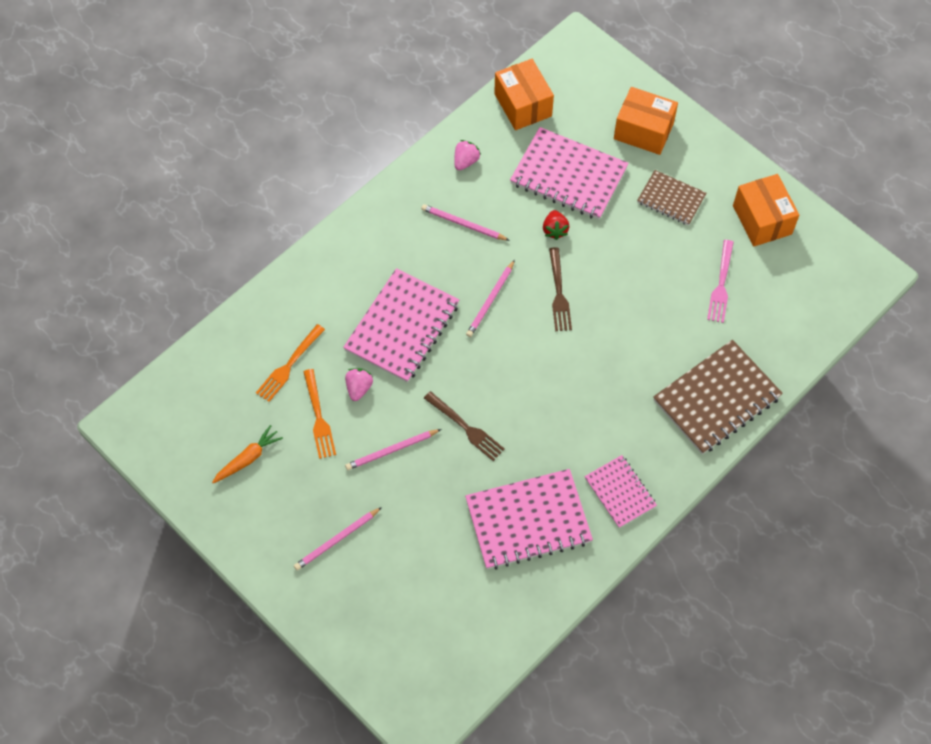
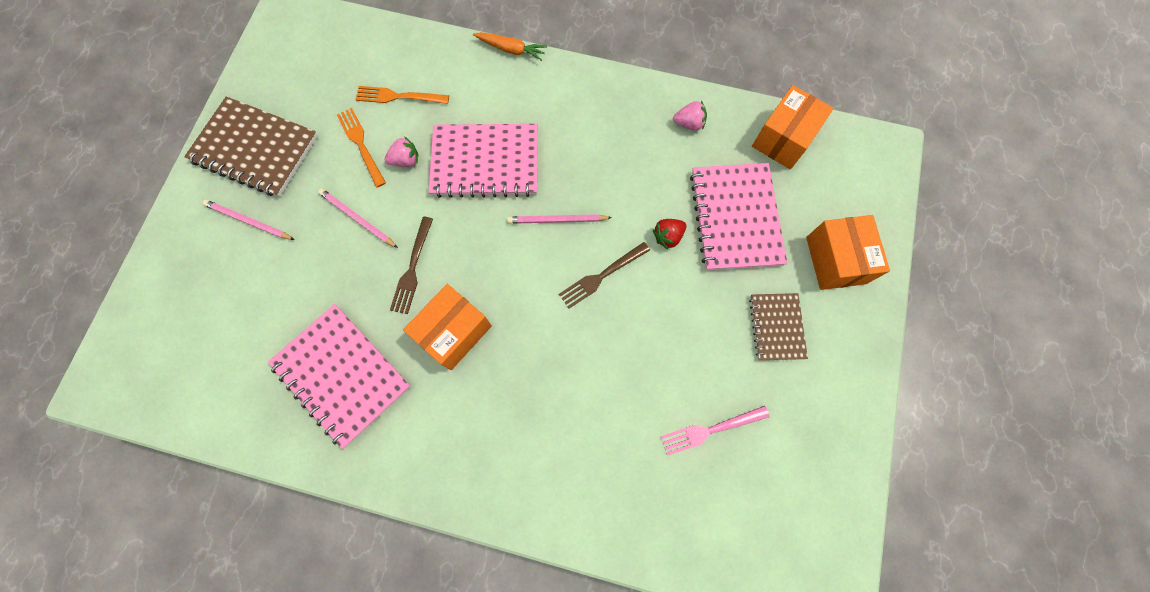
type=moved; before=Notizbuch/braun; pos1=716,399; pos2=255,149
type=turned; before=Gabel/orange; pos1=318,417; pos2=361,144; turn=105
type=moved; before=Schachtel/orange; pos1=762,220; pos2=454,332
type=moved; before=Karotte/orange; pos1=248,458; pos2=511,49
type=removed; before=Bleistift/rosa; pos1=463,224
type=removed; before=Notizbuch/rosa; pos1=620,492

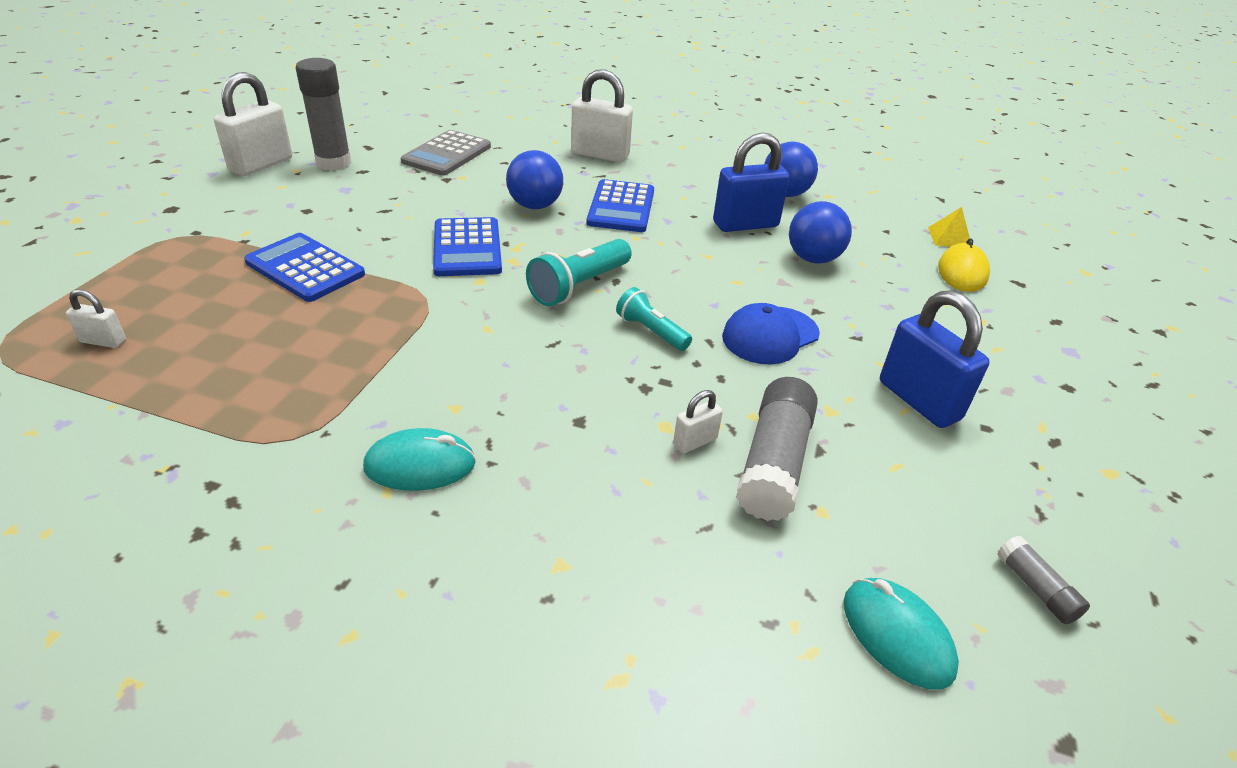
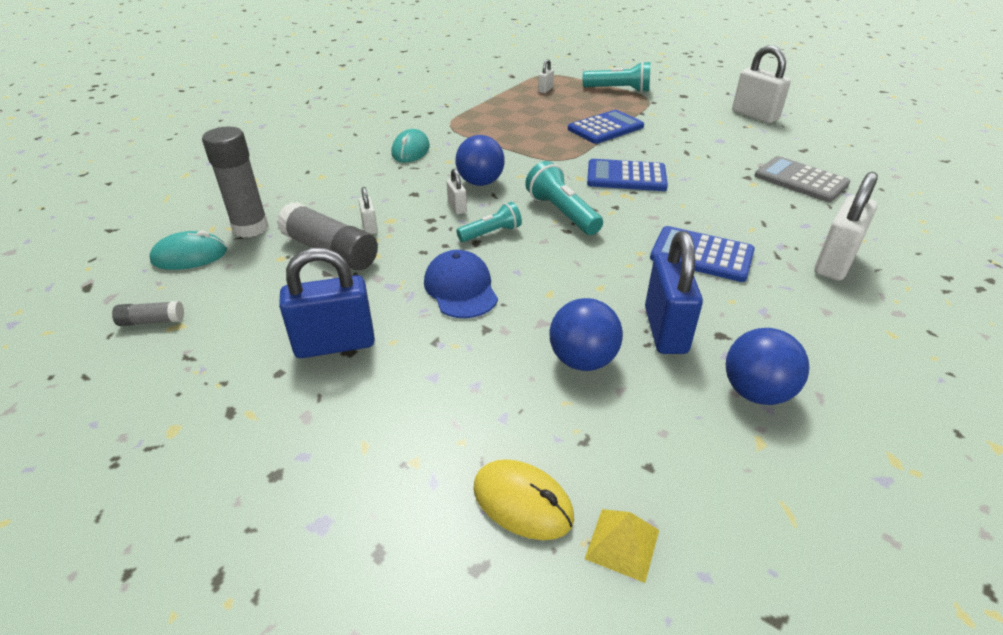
type=moved; before=Klebestift/grau; pos1=334,163; pos2=250,228
type=added; after=Vorhängeschloss/weiß; pos2=457,207
type=moved; before=Ball/blau; pos1=535,206; pos2=480,182
type=added; after=Taschenlampe/türkis; pos2=618,90

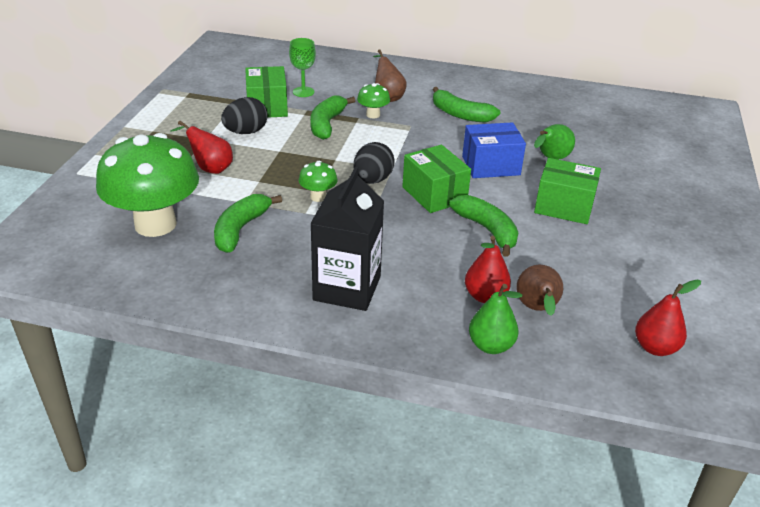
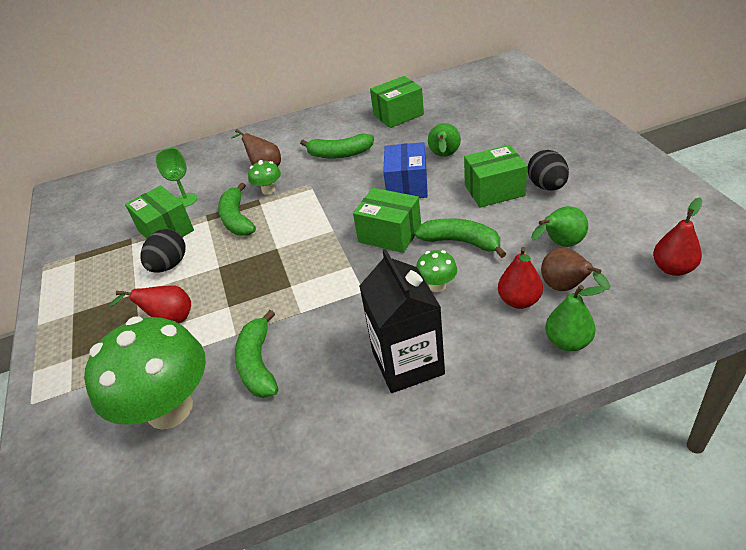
type=added; after=Schachtel/grün; pos2=398,114
type=turned; before=Schachtel/blau; pos1=491,165; pos2=407,185; turn=-45
type=moved; before=Pilz/grün; pos1=318,197; pos2=437,286
type=moved; before=Ei/schwarz; pos1=372,180; pos2=547,186
type=added; after=Birne/grün; pos2=560,244

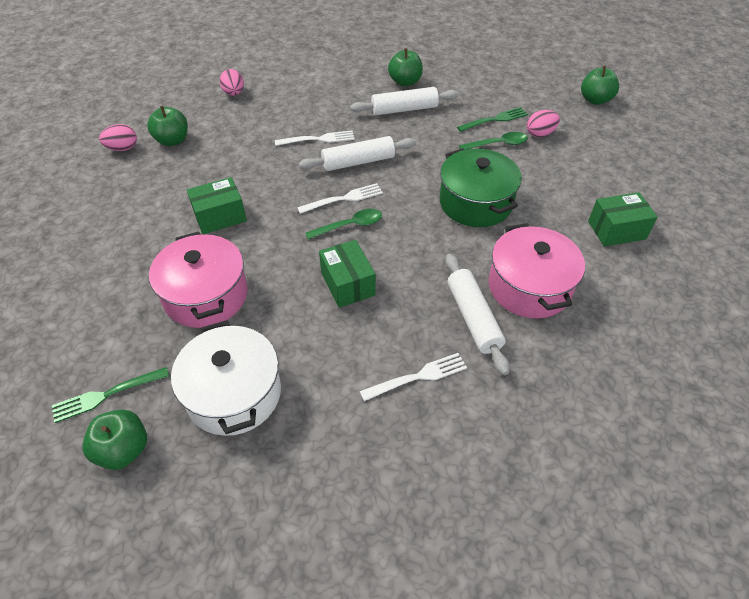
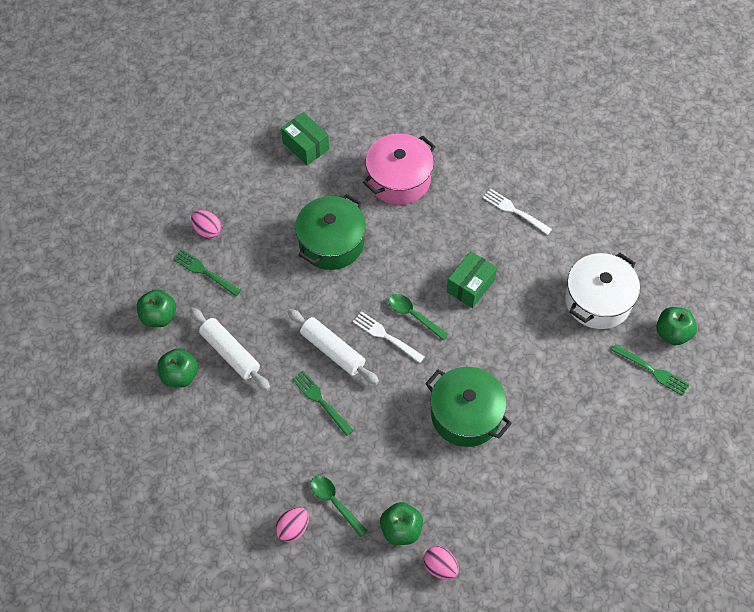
type=moved; before=Apfel/grün; pos1=595,100; pos2=159,316
type=recoloured; before=Gabel/weiß; after=Gabel/grün; pos1=318,139; pos2=321,401
type=moved; before=Löffel/grün; pos1=498,144; pos2=334,502
type=replaced; before=Schachtel/grün; after=Kochtopf/grün; pos1=220,216; pos2=466,415
type=removed; before=Kochtopf/rosa; pos1=206,295
type=removed; before=Nudelholz/weiß; pos1=473,318

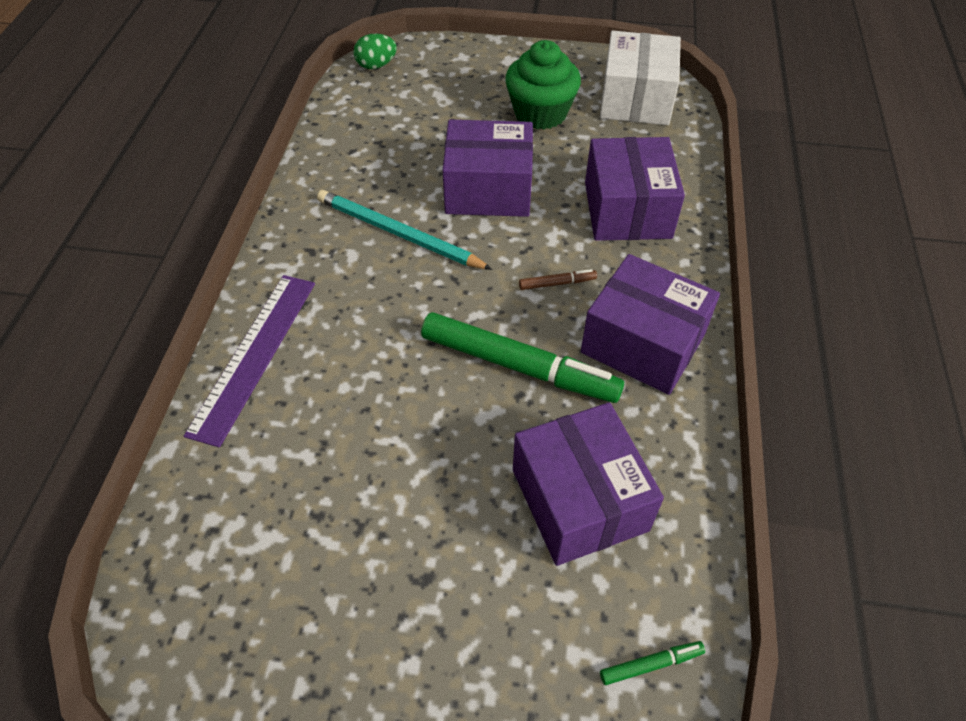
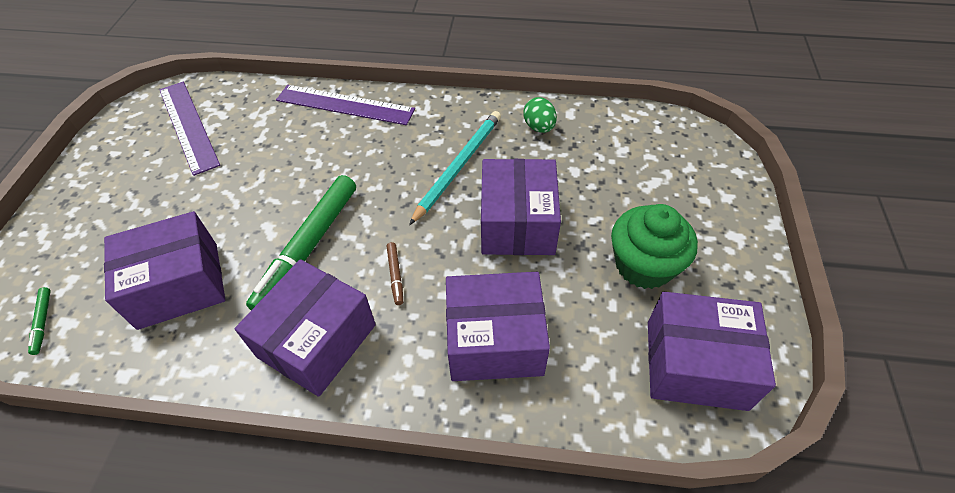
type=added; after=Lineal/lila; pos2=188,126
type=moved; before=Ei/grün; pos1=376,65; pos2=539,127
type=recoloured; before=Schachtel/weiß; after=Schachtel/lila; pos1=635,99; pos2=695,364

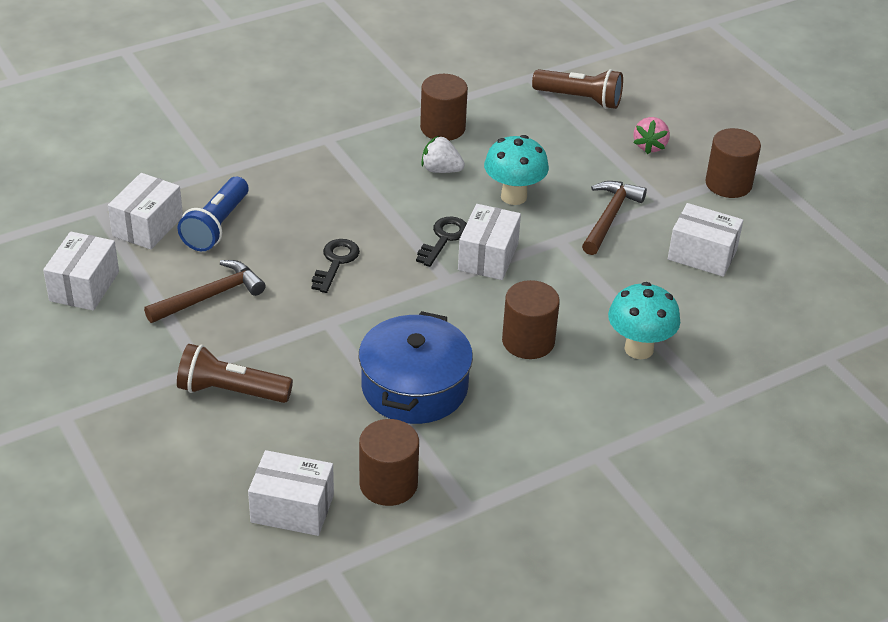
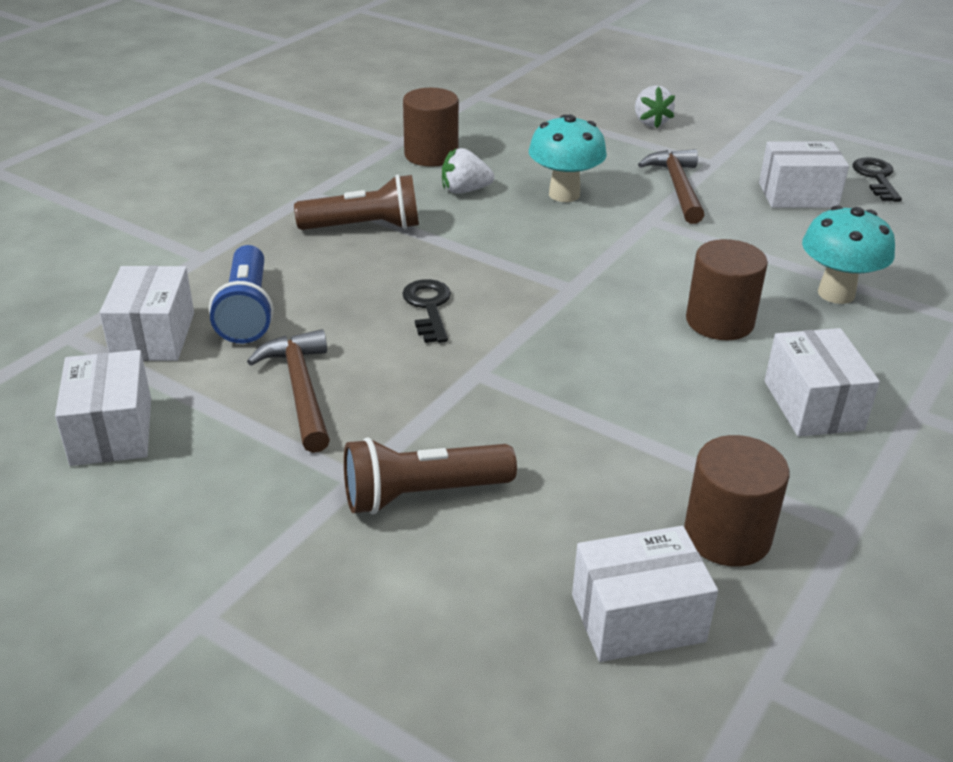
type=turned; before=Hammer/braun; pos1=210,296; pos2=300,389; turn=-45
type=moved; before=Taschenlampe/braun; pos1=580,99; pos2=364,227
type=recoloured; before=Erdbeere/rosa; after=Erdbeere/weiß; pos1=650,146; pos2=650,122
type=moved; before=Schachtel/weiß; pos1=488,257; pos2=813,405
type=moved; before=Schlüssel/schwarz; pos1=444,239; pos2=876,178
type=removed; before=Kochtopf/blau; pos1=414,386
type=removed; before=Vollzylinder/braun; pos1=728,184

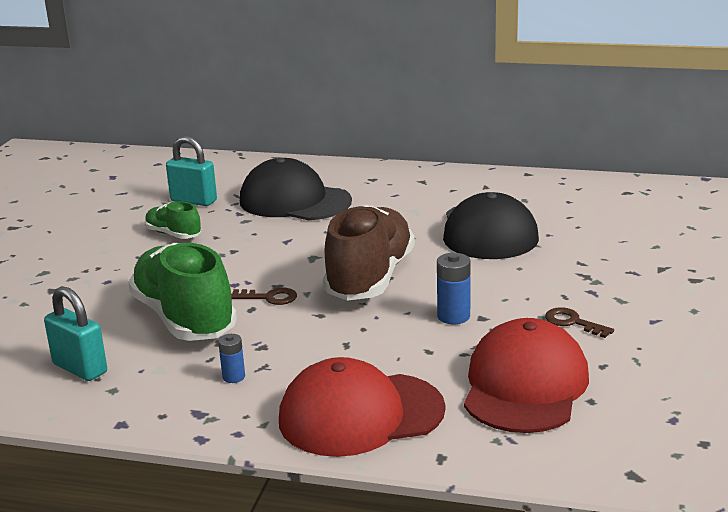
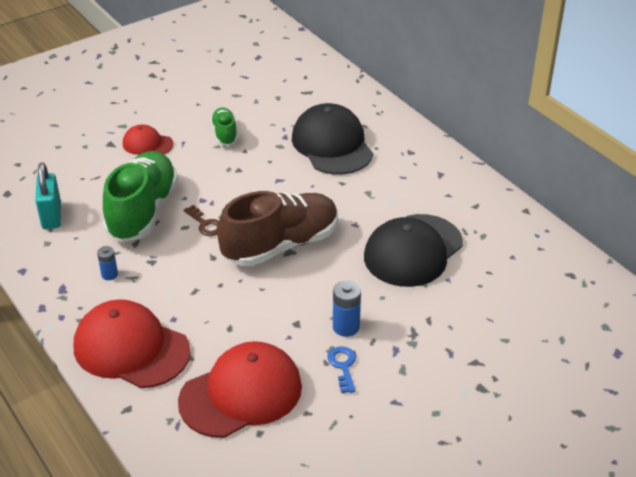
type=added; after=Kappe/rot; pos2=147,144
type=recoloured; before=Schlüssel/braun; after=Schlüssel/blau; pos1=573,322; pos2=343,366
type=moved; before=Batterie/blau; pos1=453,316; pos2=346,327
type=removed; before=Vorhängeschloss/türkis; pos1=193,201

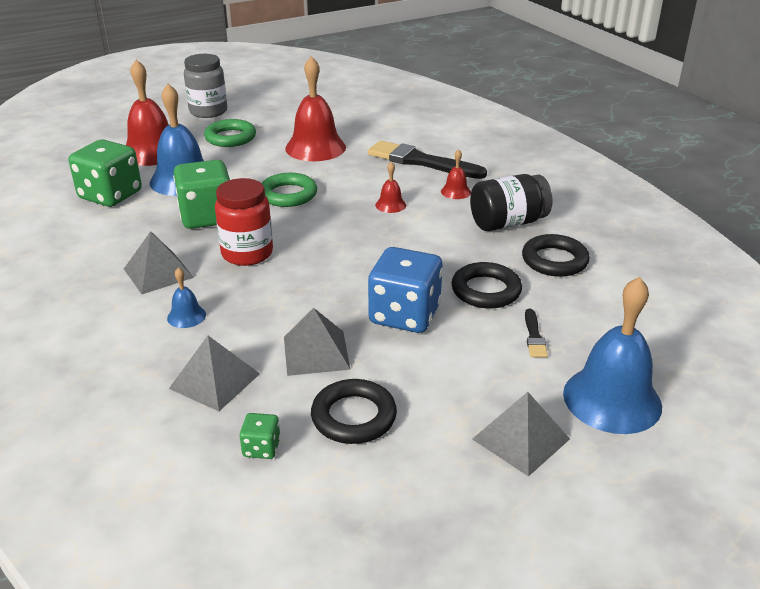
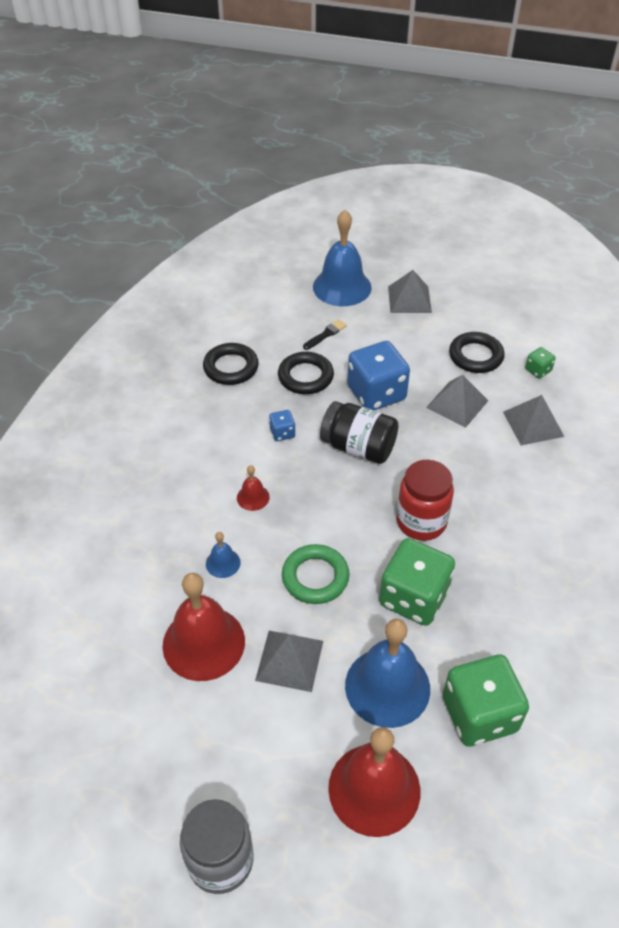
type=moved; before=Glocke/blau; pos1=186,316; pos2=223,563
type=moved; before=Pyramide/grau; pos1=158,273; pos2=289,660
type=added; after=Spielwürfel/blau; pos2=282,433
type=moved; before=Einmachglas/schwarz; pos1=508,223; pos2=358,447
type=removed; before=Ring/grün; pos1=230,137
type=removed; before=Pinsel/schwarz; pos1=421,161
type=removed; before=Glocke/rot; pos1=455,191

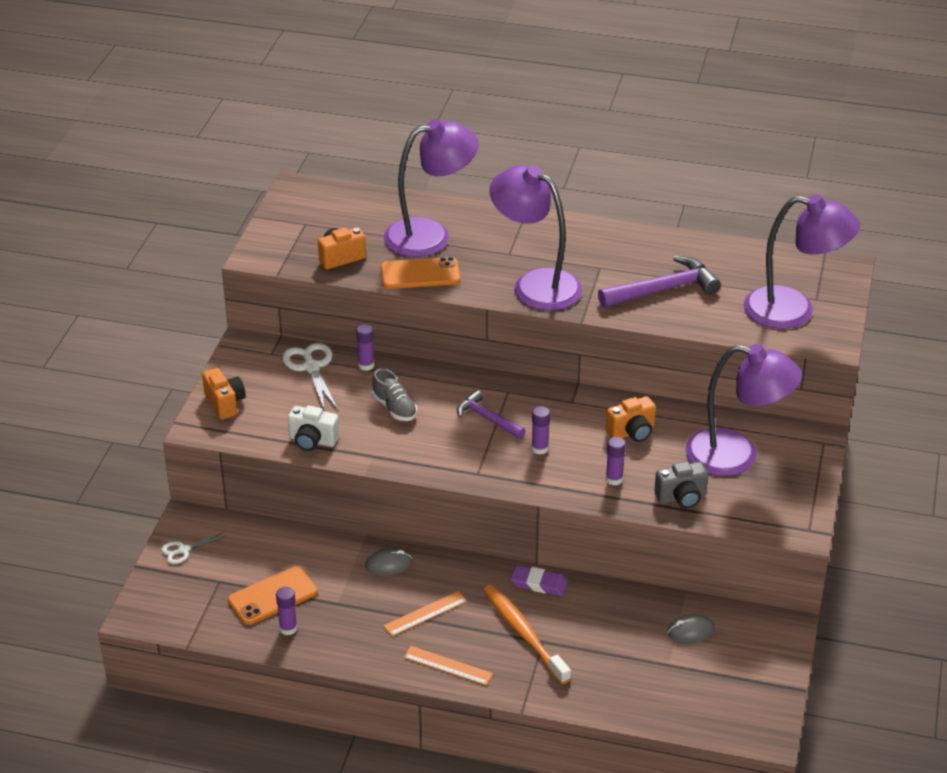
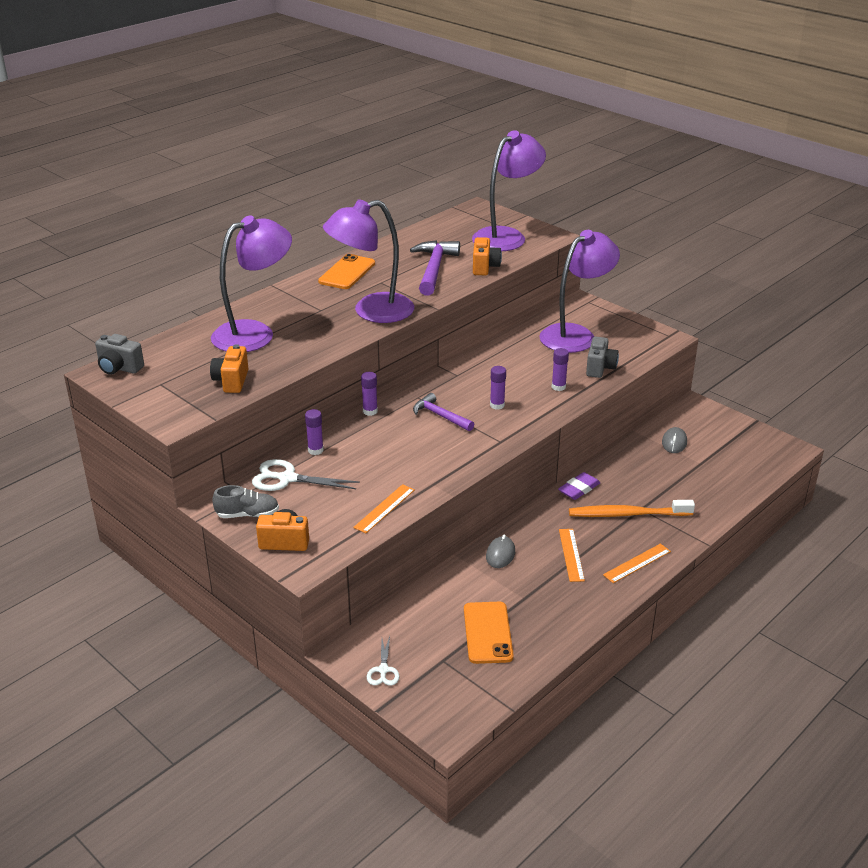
type=added; after=Kamera/grau; pos2=119,368
type=turned; before=Lampe/lila; pos1=430,235; pos2=254,333; turn=45
type=moved; before=Schuh/grau; pos1=394,408; pos2=247,514
type=moved; before=Handy/orange; pos1=420,274; pos2=347,272
type=replaced; before=Kamera/weiß; after=Lineal/orange; pos1=312,441; pos2=384,508
type=moved; before=Klebestift/lila; pos1=288,628; pos2=370,411
type=turned; before=Hammer/lila; pos1=487,418; pos2=440,416; turn=60
type=moved; before=Kamera/orange; pos1=632,432; pos2=485,267

